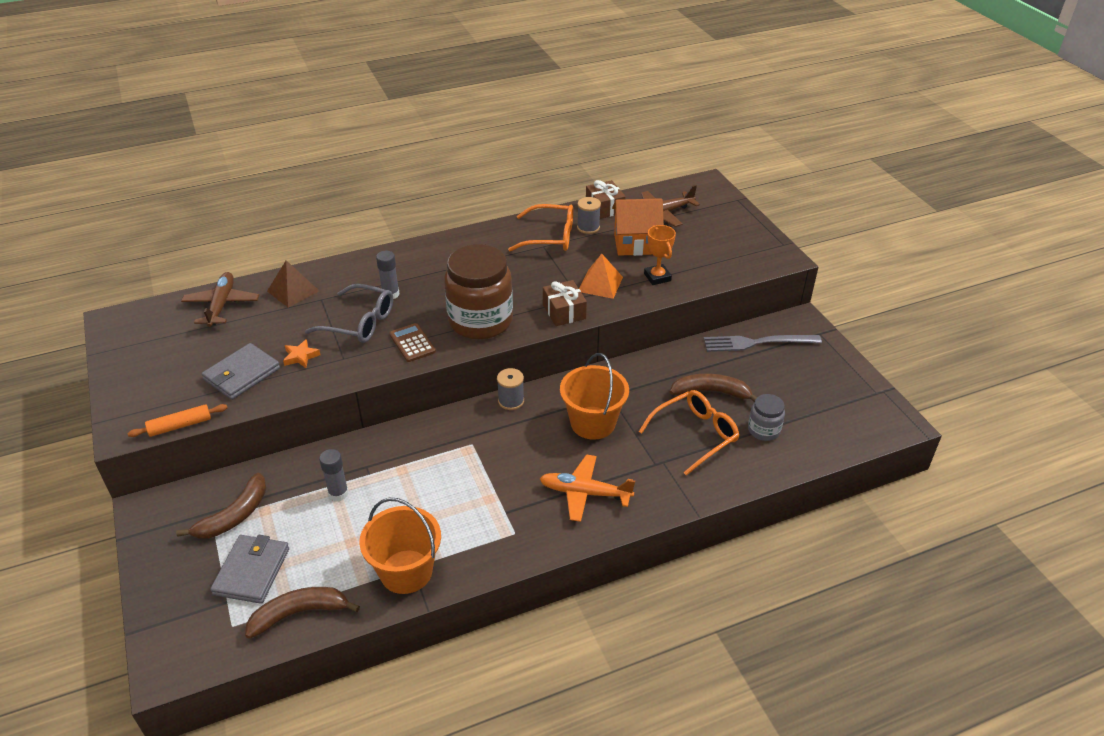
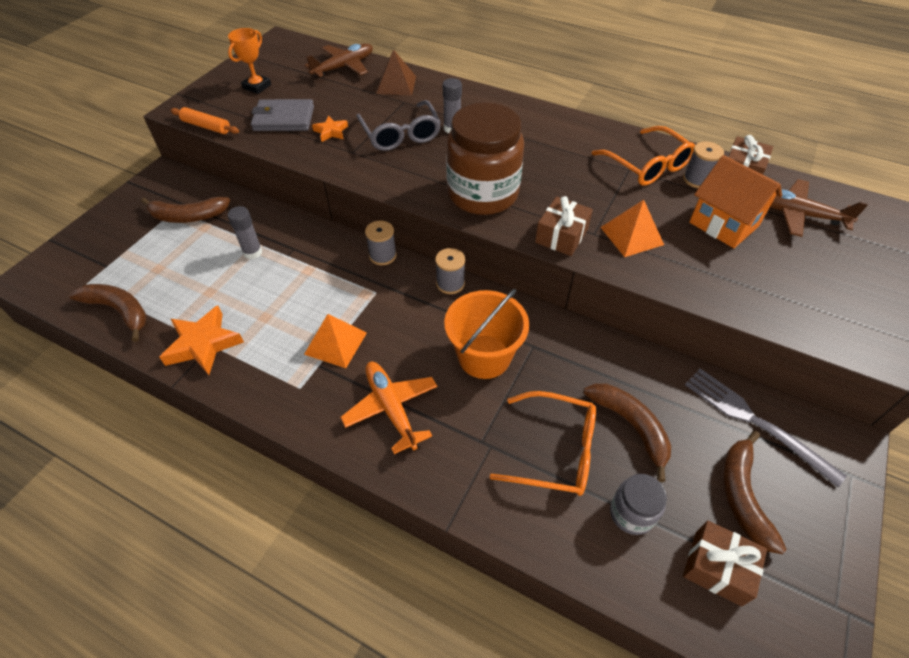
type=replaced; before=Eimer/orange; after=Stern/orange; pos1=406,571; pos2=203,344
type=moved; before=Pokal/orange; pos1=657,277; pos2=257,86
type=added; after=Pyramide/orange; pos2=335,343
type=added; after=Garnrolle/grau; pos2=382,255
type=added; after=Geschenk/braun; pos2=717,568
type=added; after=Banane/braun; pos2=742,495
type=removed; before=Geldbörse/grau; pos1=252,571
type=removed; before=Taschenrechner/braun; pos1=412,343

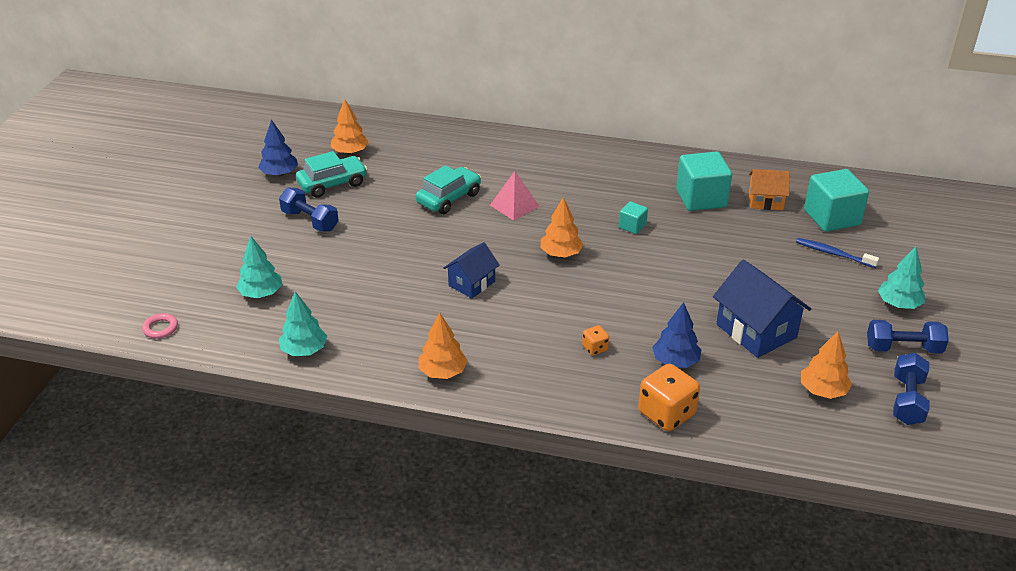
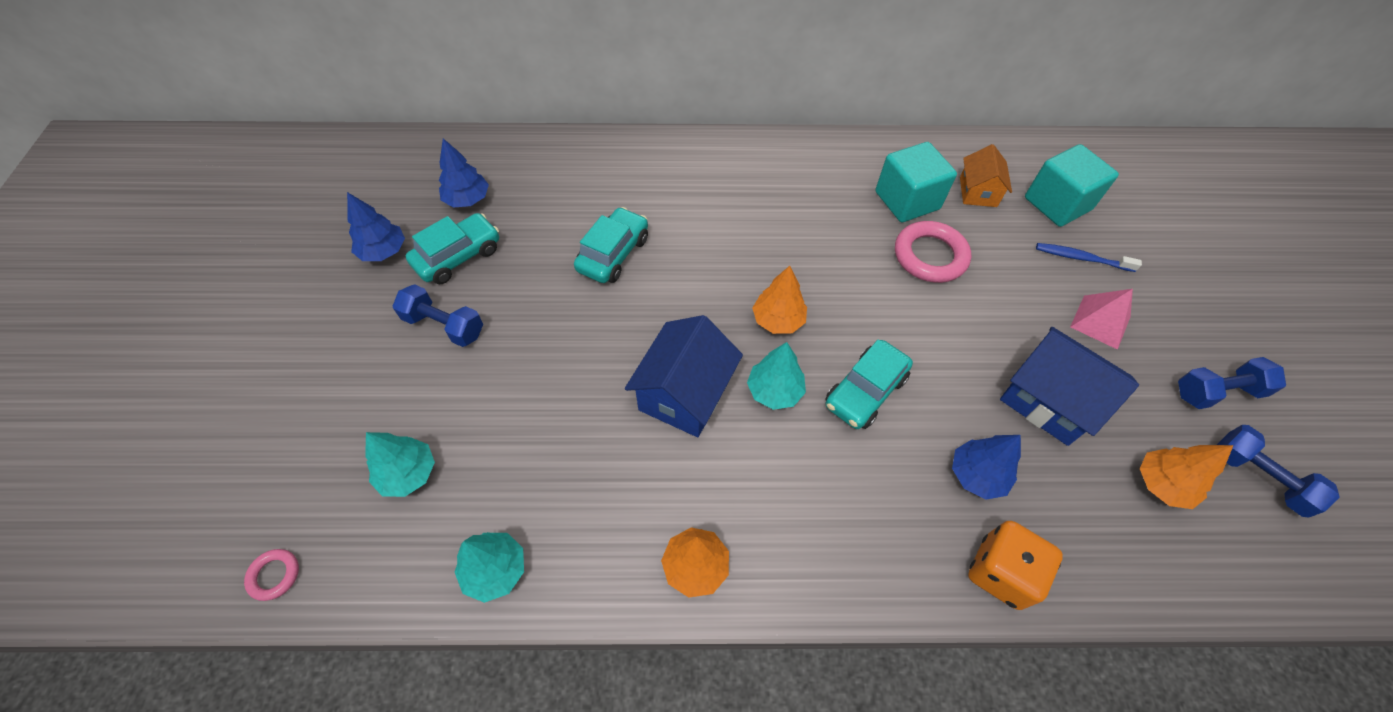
type=recoloured; before=Baum/orange; after=Baum/blau; pos1=350,152; pos2=467,200
type=resized; before=Haus/blau; pos1=472,283; pos2=685,394; scale=1.61
type=moved; before=Baum/türkis; pos1=898,304; pos2=774,391
type=added; after=Auto/türkis; pos2=865,391
type=added; after=Ring/rosa; pos2=930,256
type=turned; before=Haus/orange; pos1=765,201; pos2=978,192; turn=-75
type=moved; before=Pyramide/rosa; pos1=514,206; pos2=1100,322
type=turned; before=Hantel/blau; pos1=907,400; pos2=1258,477; turn=-45
type=removed; before=Spielwürfel/orange; pos1=595,348
type=removed; before=Kubus/türkis; pos1=632,226

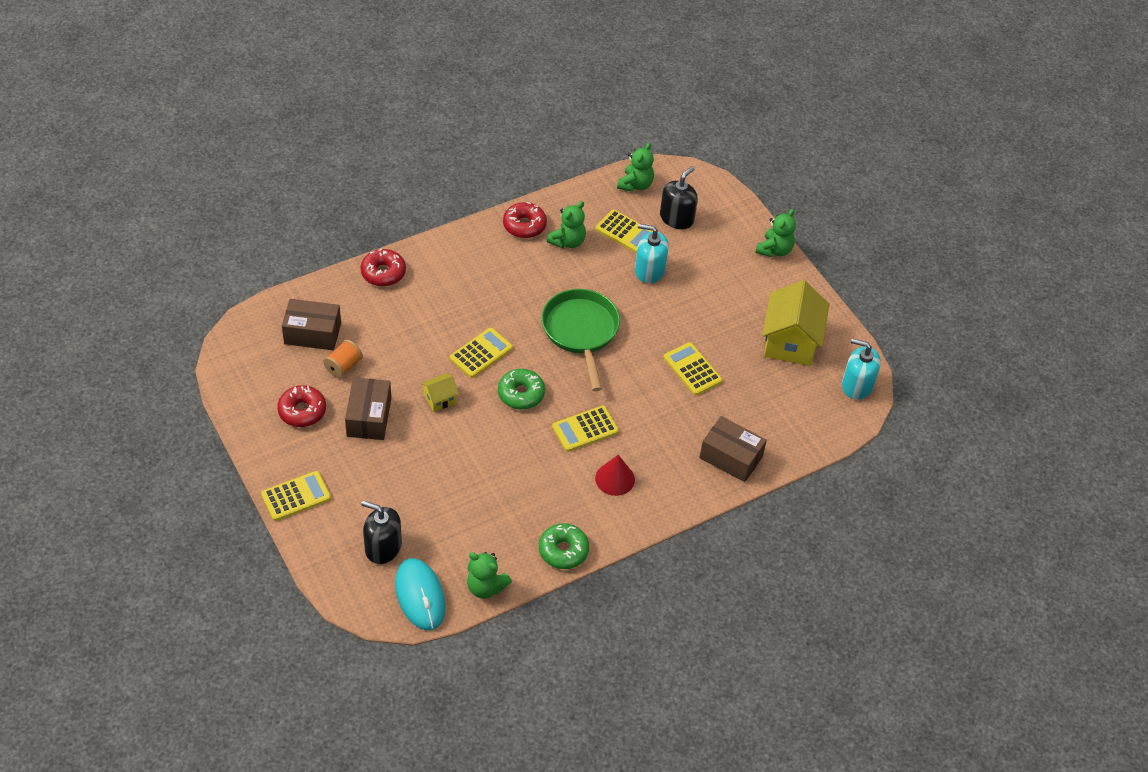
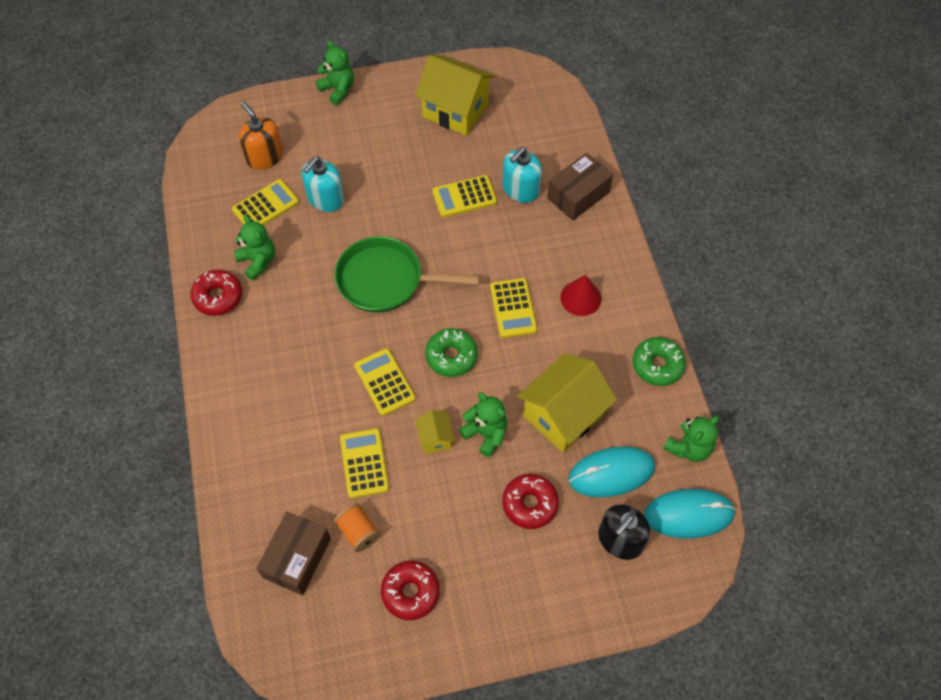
type=recoloured; before=Seifenspender/schwarz; after=Seifenspender/orange; pos1=676,218; pos2=264,156
type=moved; before=Taschenrechner/gelb; pos1=296,496; pos2=364,463
type=moved; before=Teddybär/grün; pos1=635,185; pos2=486,433
type=moved; before=Donut/rot; pos1=383,273; pos2=530,504
type=moved; before=Seifenspender/türkis; pos1=857,385; pos2=520,189
type=added; after=Haus/gelb; pos2=563,415
type=added; after=Computermaus/türkis; pos2=611,473
type=removed; before=Schachtel/braun; pos1=369,417

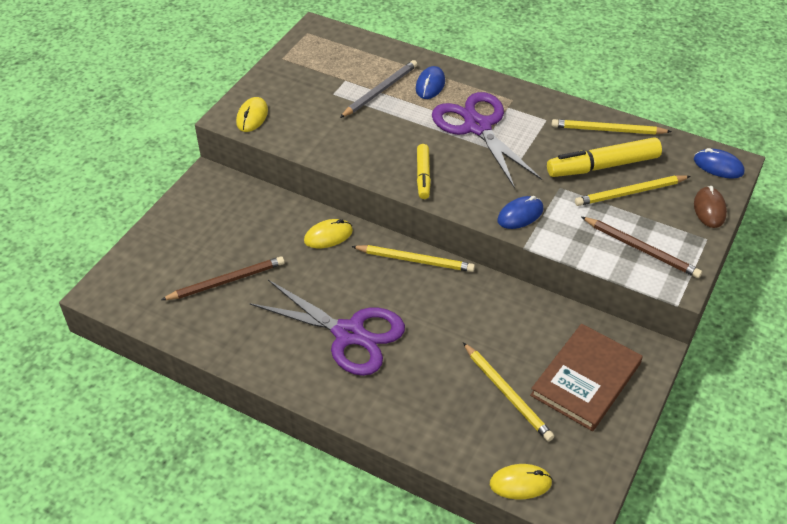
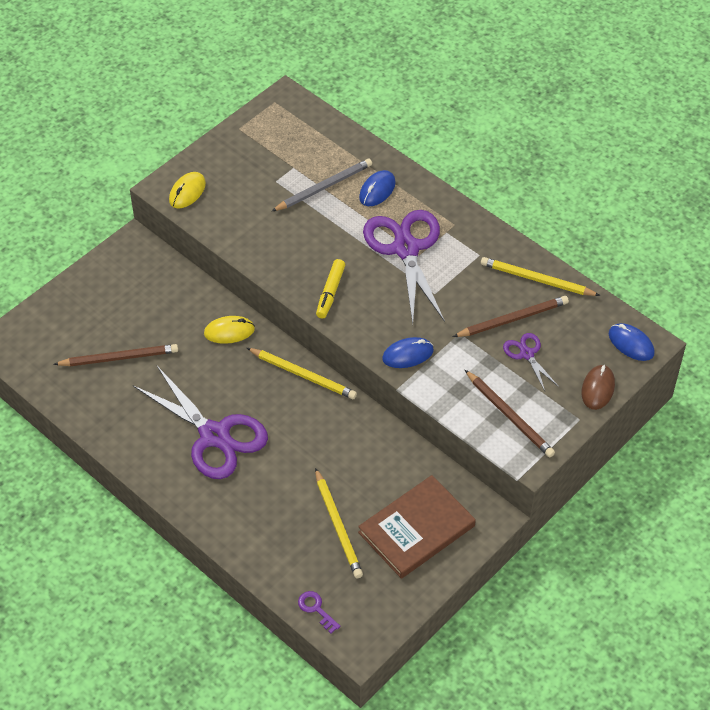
type=replaced; before=Computermaus/gelb; after=Schlüssel/lila; pos1=520,483; pos2=316,609
type=replaced; before=Filzstift/gelb; after=Bleistift/braun; pos1=602,166; pos2=513,319
type=replaced; before=Bleistift/gelb; after=Schere/lila; pos1=630,193; pos2=526,354

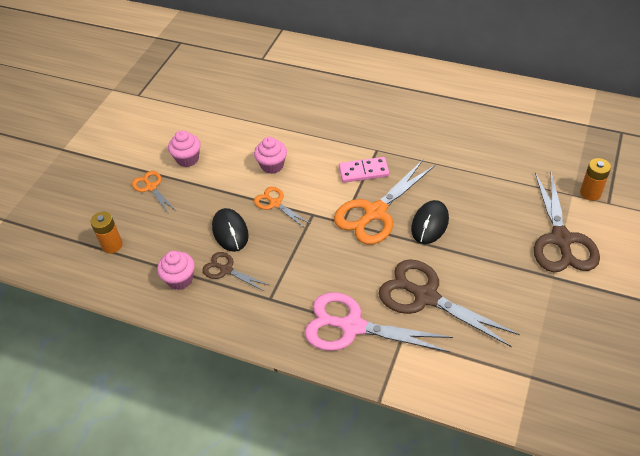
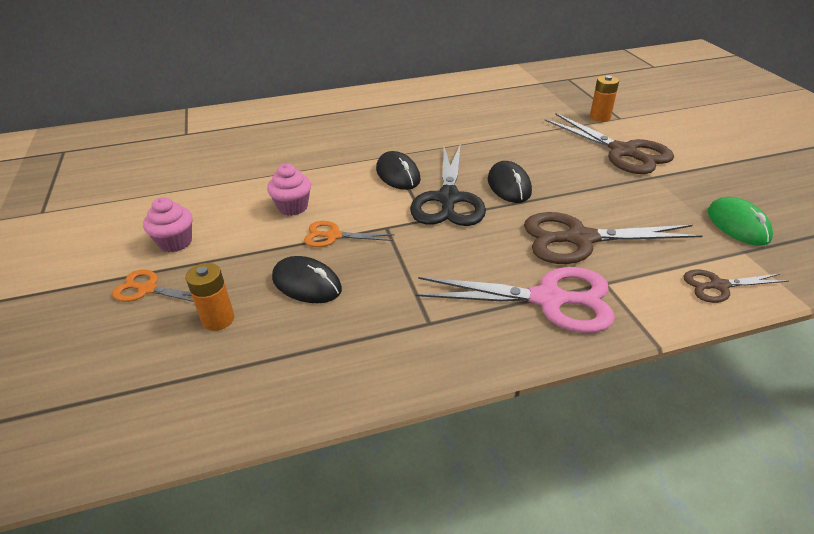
type=moved; before=Batterie/orange; pos1=112,245; pos2=218,319
type=replaced; before=Dominostein/rosa; after=Computermaus/schwarz; pos1=363,171; pos2=398,175
type=recoloured; before=Schere/orange; after=Schere/schwarz; pos1=375,212; pos2=448,199
type=turned; before=Schere/rosa; pos1=352,326; pos2=548,299; turn=-150
type=moved; before=Schere/braun; pos1=226,270; pos2=718,286
type=added; after=Computermaus/grün; pos2=738,225
type=removed; before=Muffin/rosa; pos1=180,279

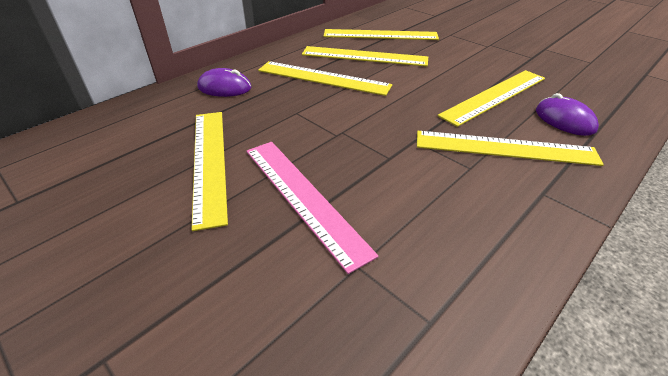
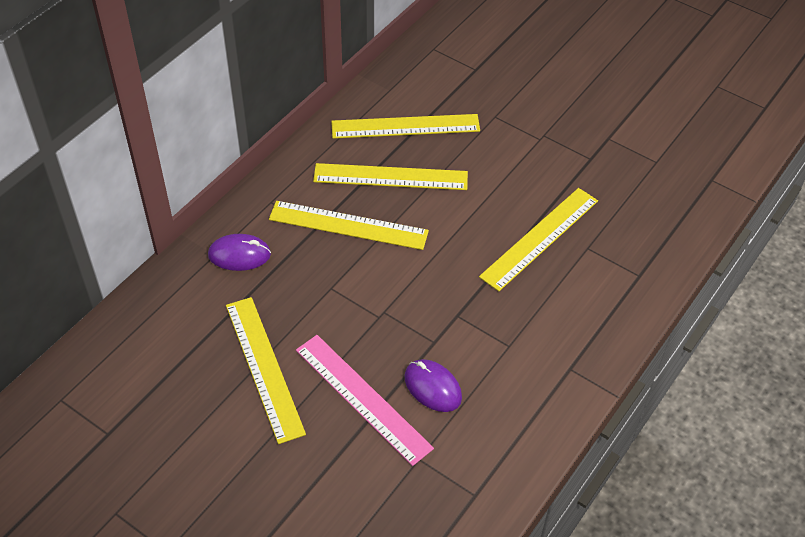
type=moved; before=Computermaus/lila; pos1=564,120; pos2=432,387
type=removed; before=Lineal/gelb; pos1=505,148

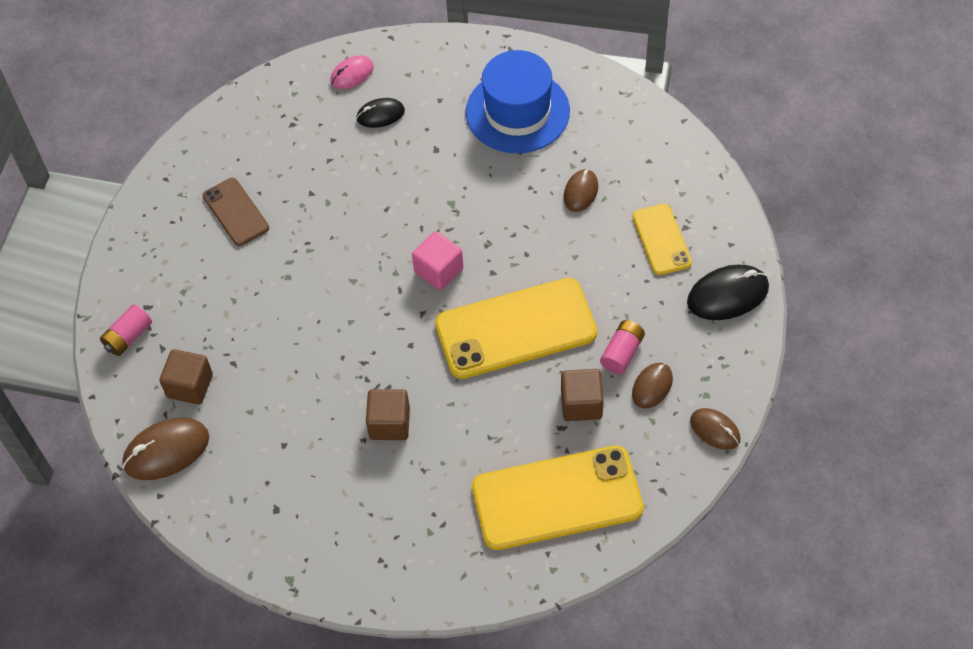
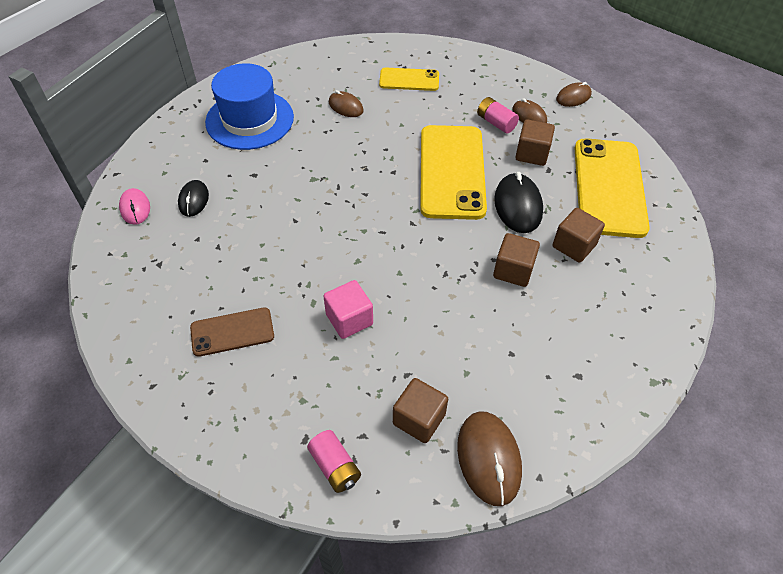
type=moved; before=Kubus/rosa; pos1=438,271; pos2=349,319
type=moved; before=Computermaus/schwarz; pos1=727,295; pos2=518,206
type=added; after=Kubus/braun; pos2=574,246

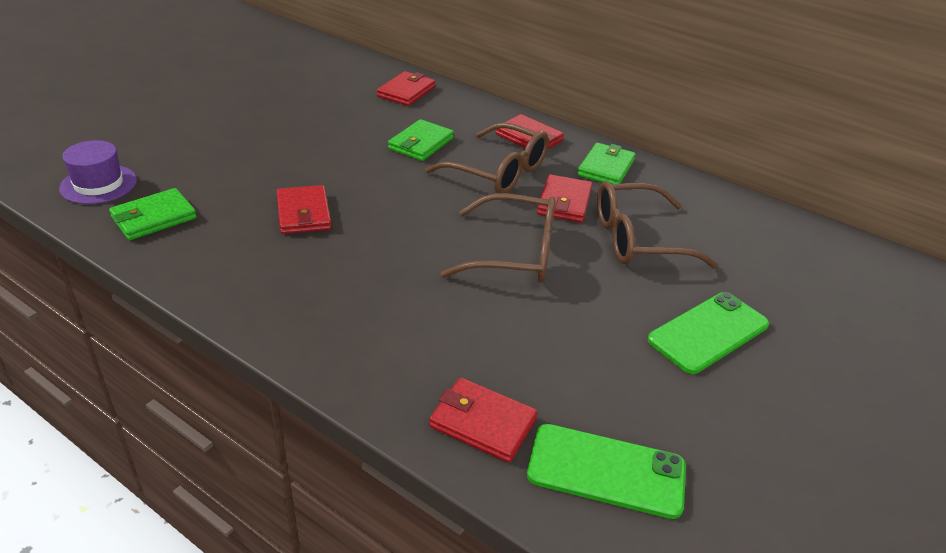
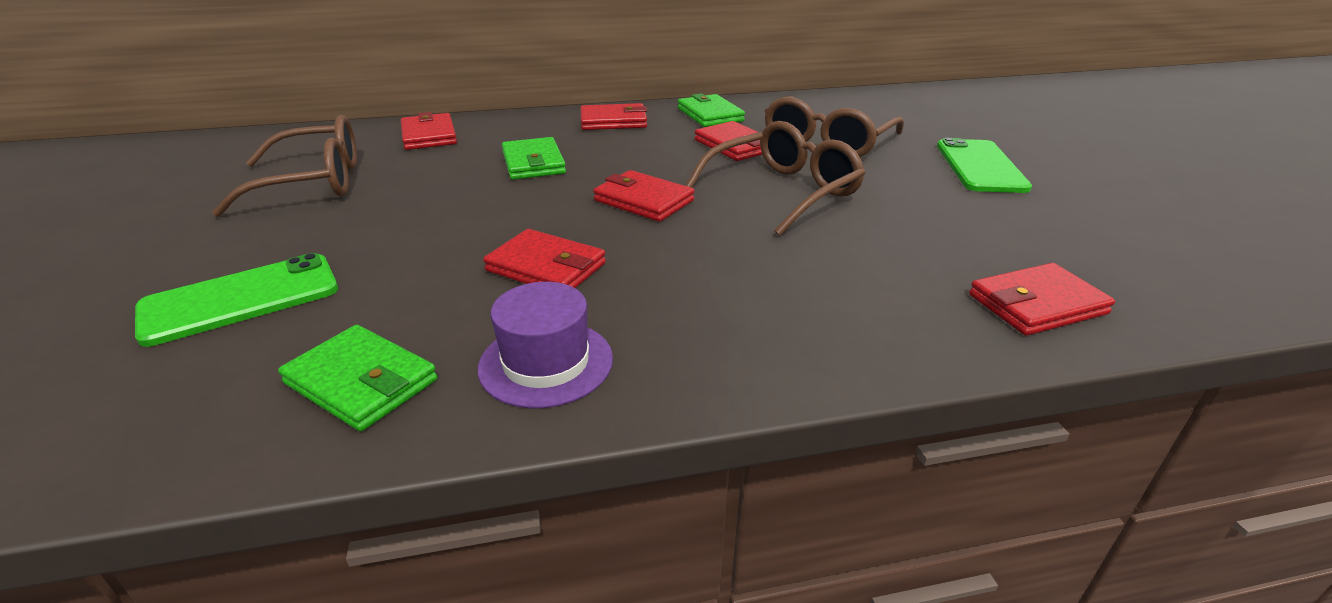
type=moved; before=Handy/grün; pos1=606,471; pos2=241,299
type=moved; before=Brille/braun; pos1=499,172; pos2=314,182
type=turned; before=Geldbörse/grün; pos1=154,218; pos2=361,382; turn=-60
type=moved; before=Hut/lila; pos1=98,184; pos2=546,363
type=added; after=Geldbörse/rot; pos2=644,201

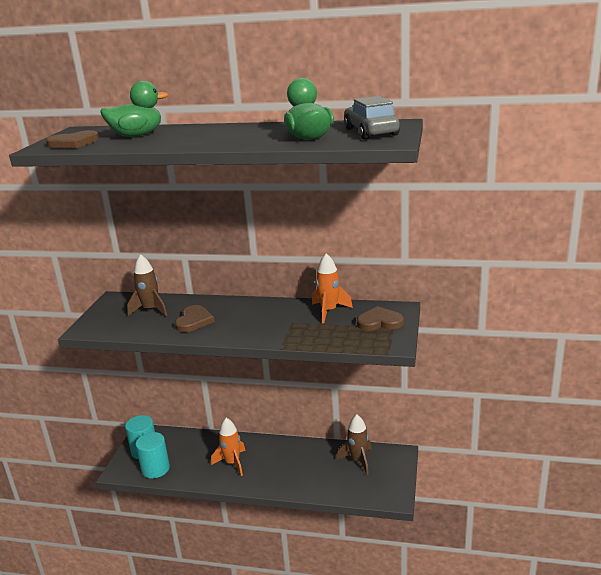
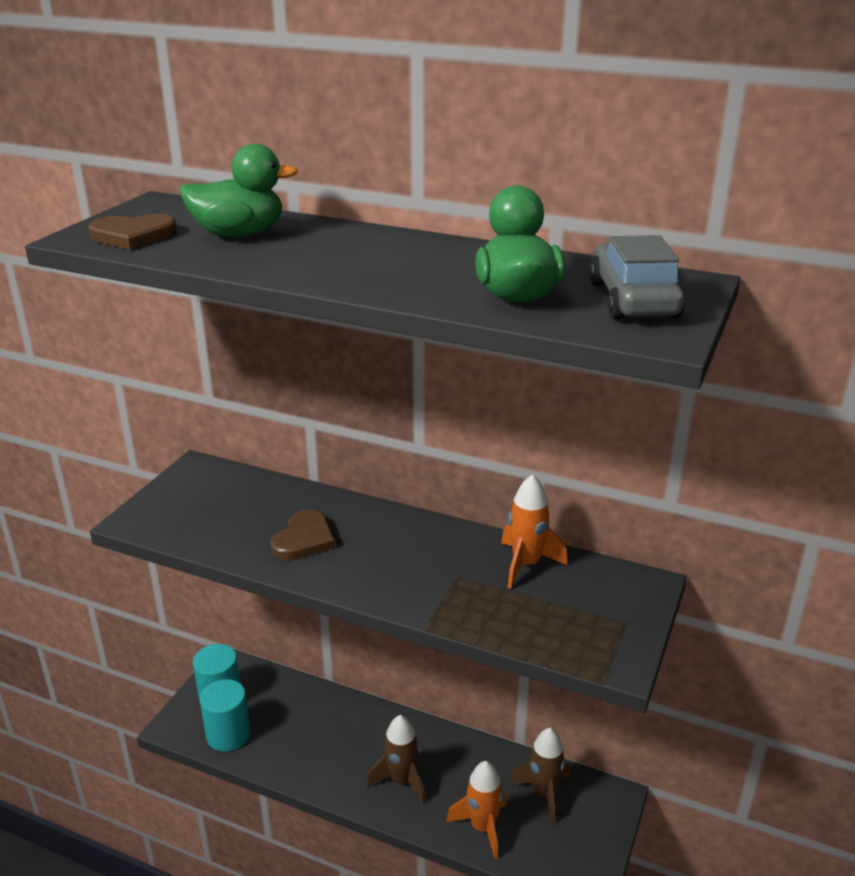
type=moved; before=Rakete/braun; pos1=151,310; pos2=401,780
type=moved; before=Rakete/orange; pos1=232,463; pos2=482,827
type=removed; before=Herz/braun; pos1=379,322

